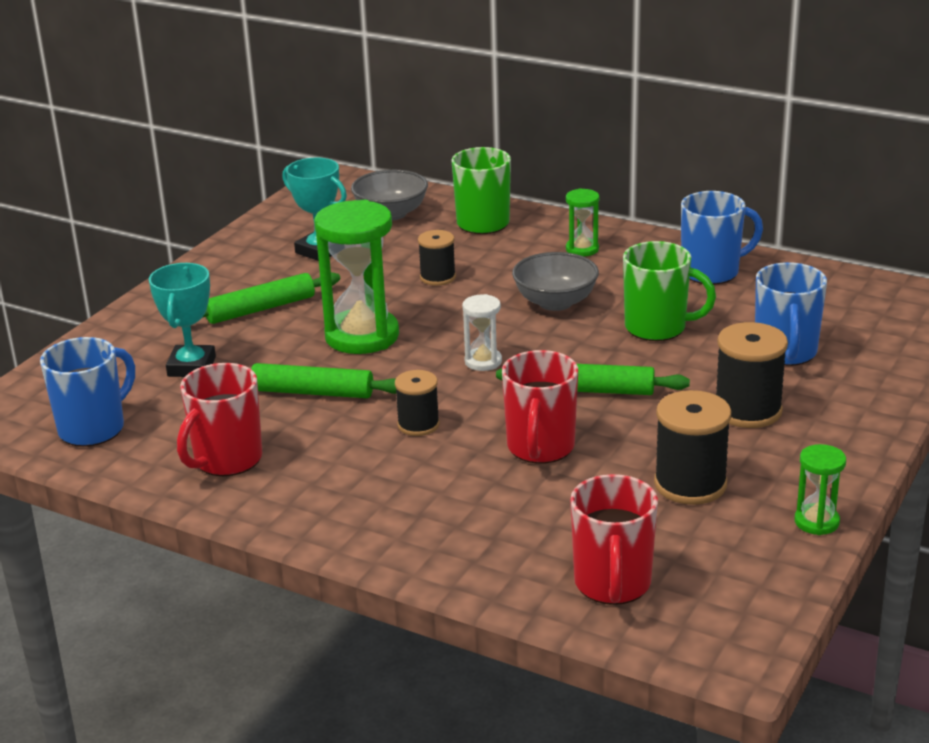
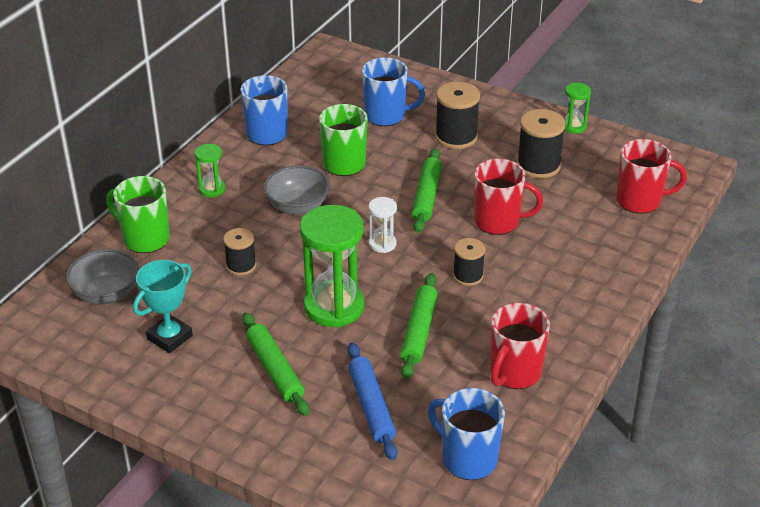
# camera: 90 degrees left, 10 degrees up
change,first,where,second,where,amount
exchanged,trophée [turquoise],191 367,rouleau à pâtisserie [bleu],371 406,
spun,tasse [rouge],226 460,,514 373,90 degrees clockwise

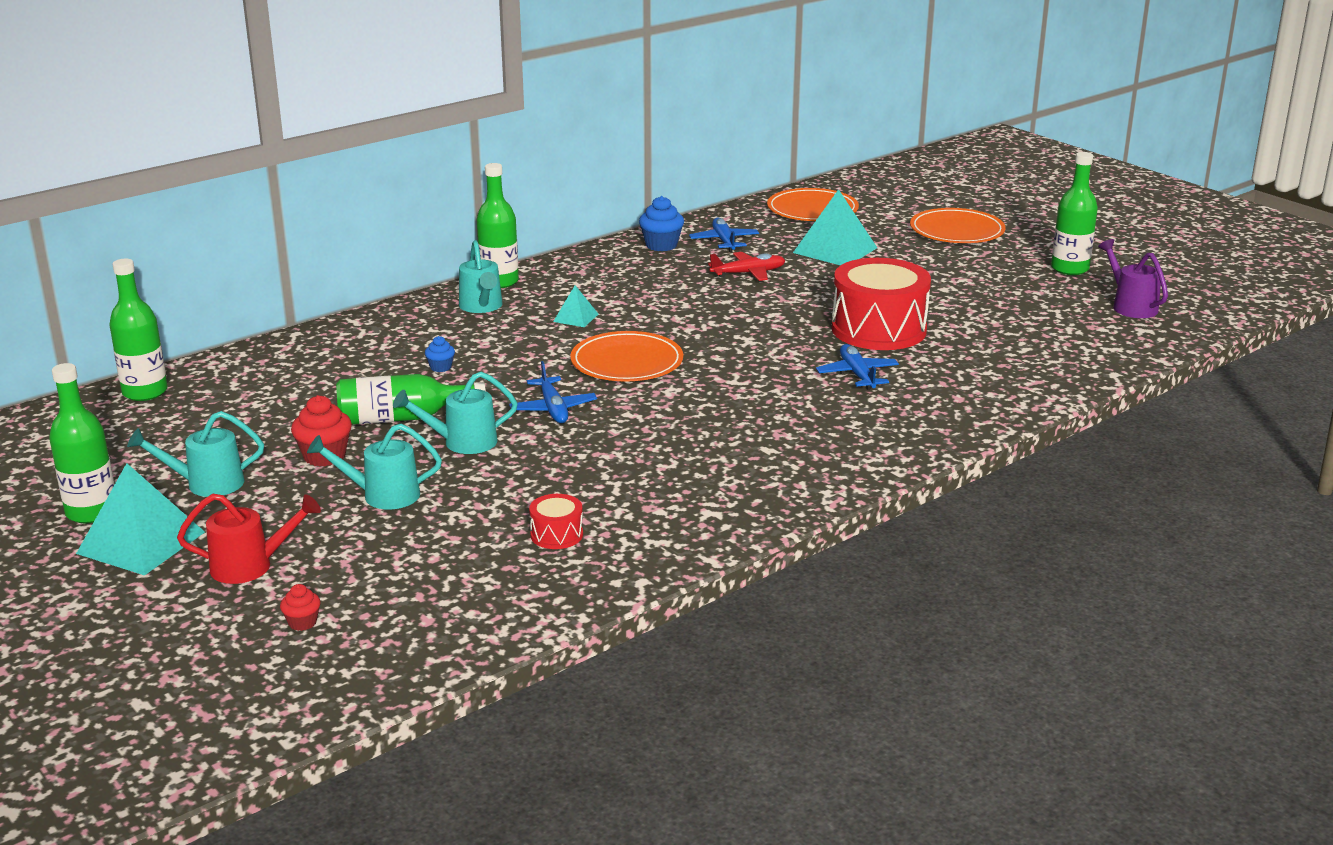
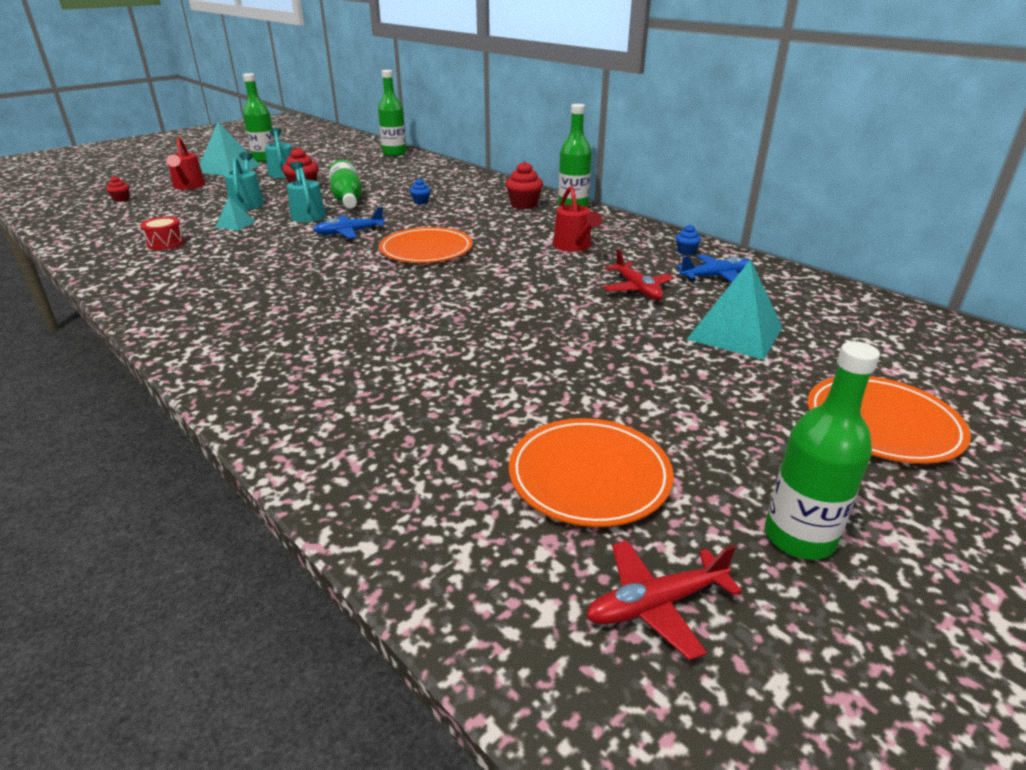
# camera: 85 degrees right, 5 degrees up
change,first,where,second,where,amount
relocated,assiette [orange],812 210,,589 476,
size,muffin [bleu],661 245,,686 252,x0.56
exchanged,arrosoir [violet],1130 306,avion [rouge],655 604,
exchanged,arrosoir [turquoise],482 307,muffin [rouge],524 205,
missing,tambour [rouge],878 329,,,
relocated,pyramide [turquoise],575 317,,235 224,
missing,avion [bleu],857 374,,,
appeared,,,arrosoir [rouge],574 247,

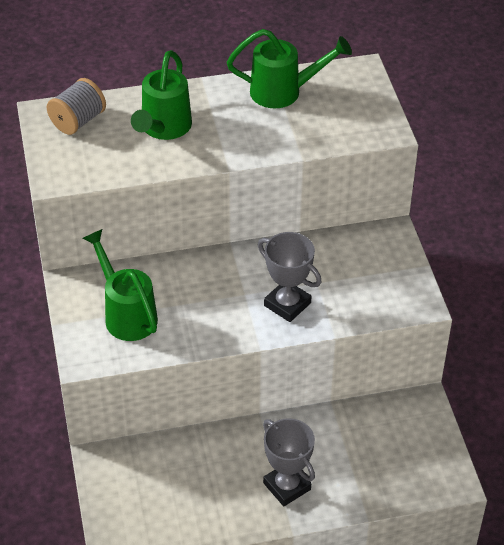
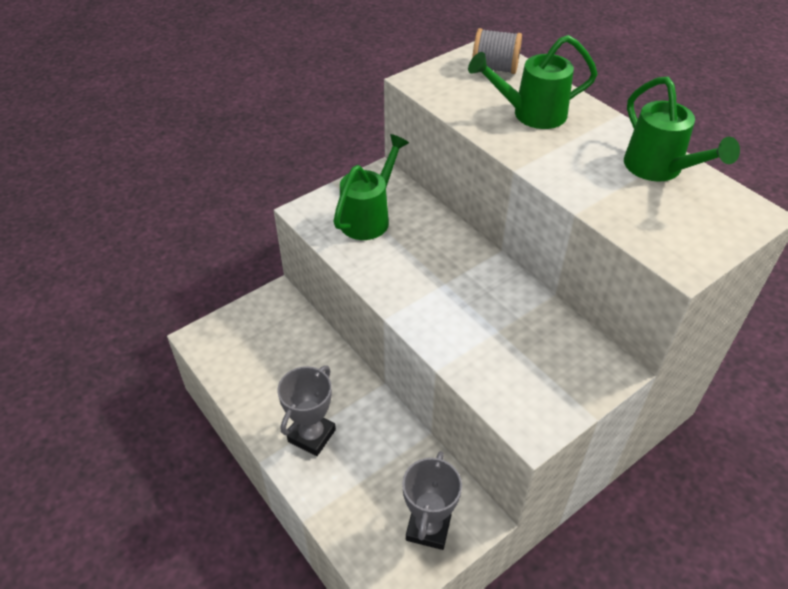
# camera: 65 degrees right, 0 degrees up
change,first,where,second,where,amount
relocated,trophée [gris],287 304,,428 527,

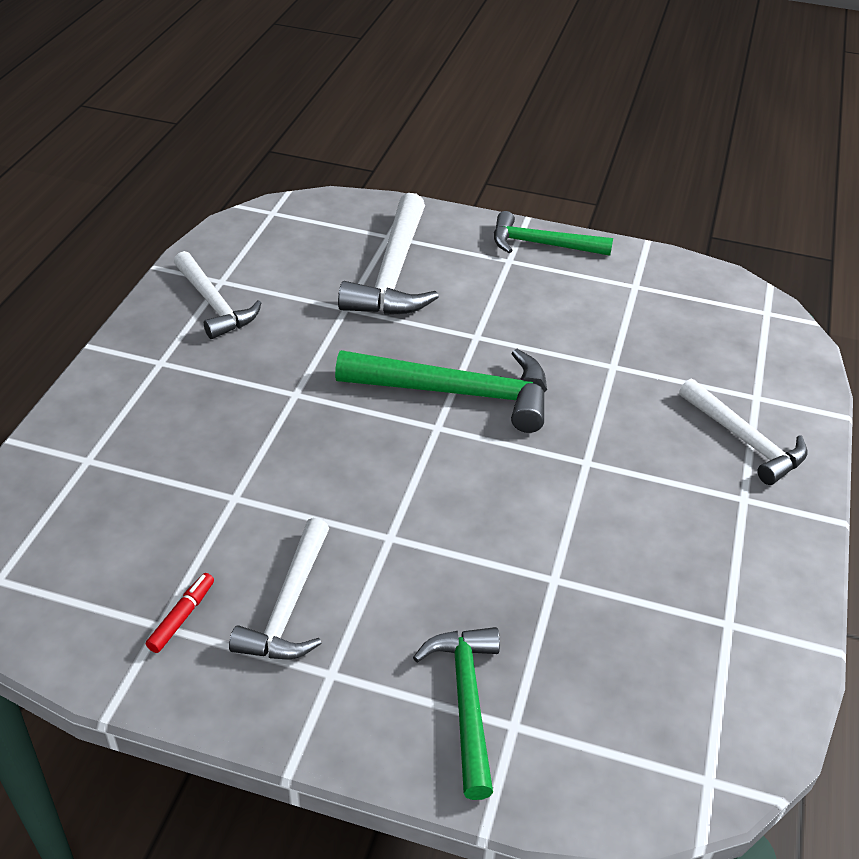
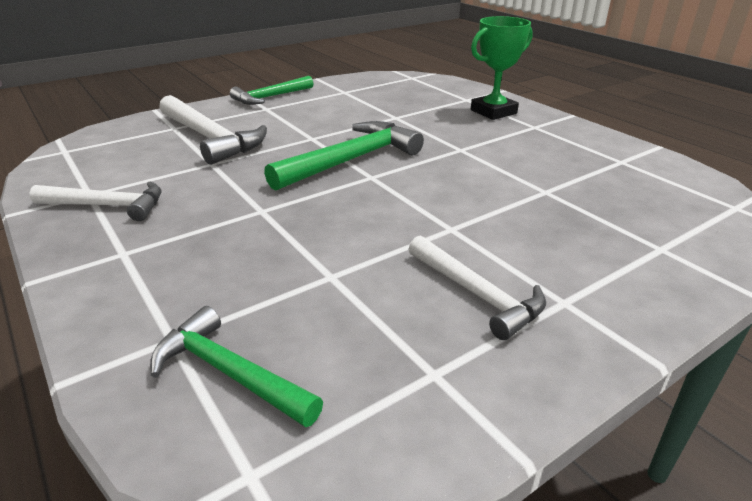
# camera: 50 degrees left, 10 degrees down
change,first,where,second,where,amount
exchanged,marteau [blanc],744 440,trophée [vert],493 112,
missing,feutre [rouge],182 617,,,
relocated,marteau [vert],466 702,,230 373,

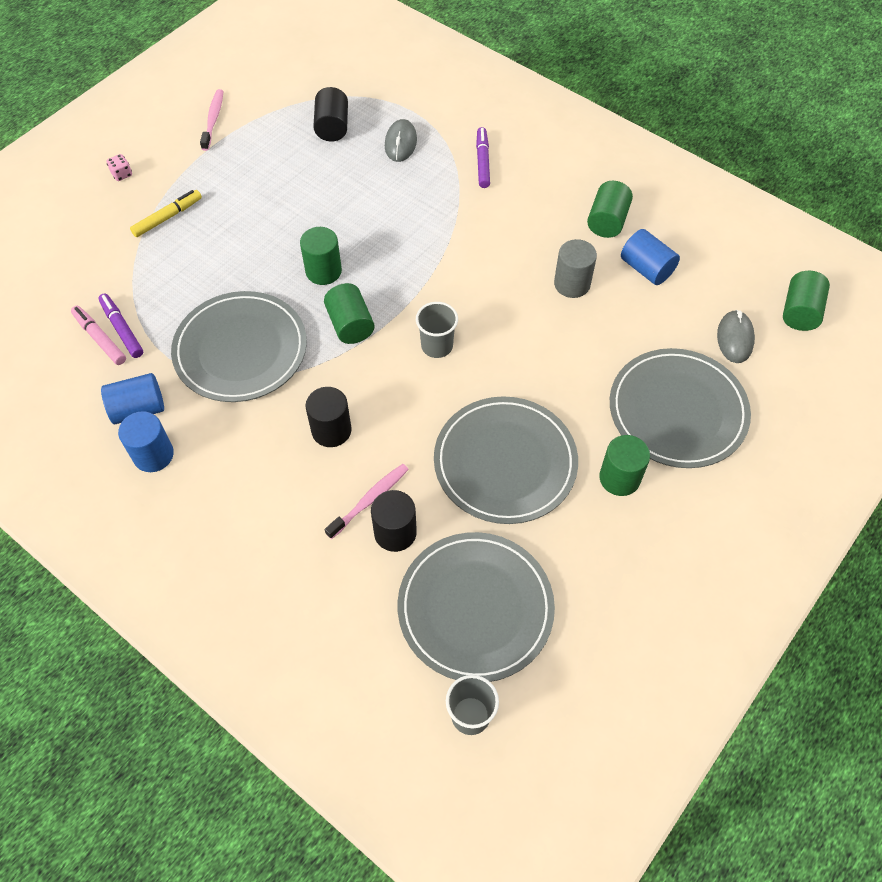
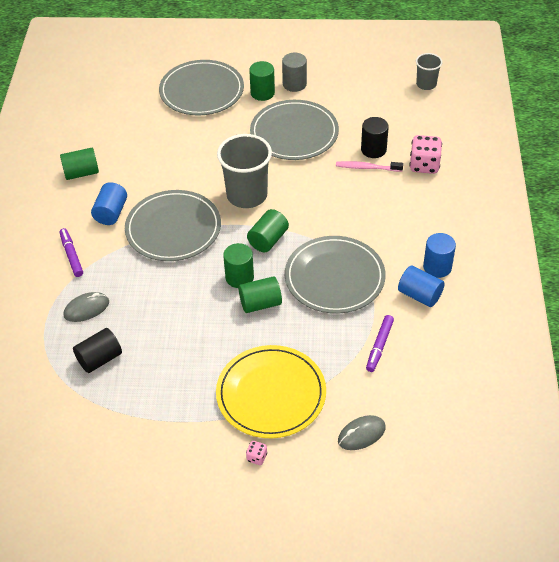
# camera: 125 degrees left, 10 degrees down
change,first,where,second,where,amount
missing,brosse à dents [rose],213 120,,,
spun,feutre [violet],482 162,,71 255,105 degrees clockwise
exchanged,feutre [jaune],167 217,assiette [jaune],271 394,
relocated,cylindre [bleu],646 269,,111 213,
relocated,cylindre [gris],572 284,,294 84,
relocated,cylindre [vert],800 312,,260 303,
size,gobelet [gris],437 346,,247 195,x1.83
missing,feutre [rose],100 339,,,
relocated,souris [gris],735 338,,361 434,
missing,cylindre [noir],331 430,,,
relocated,assiette [gris],475 608,,173 228,
appeared,,,dé [rose],424 165,

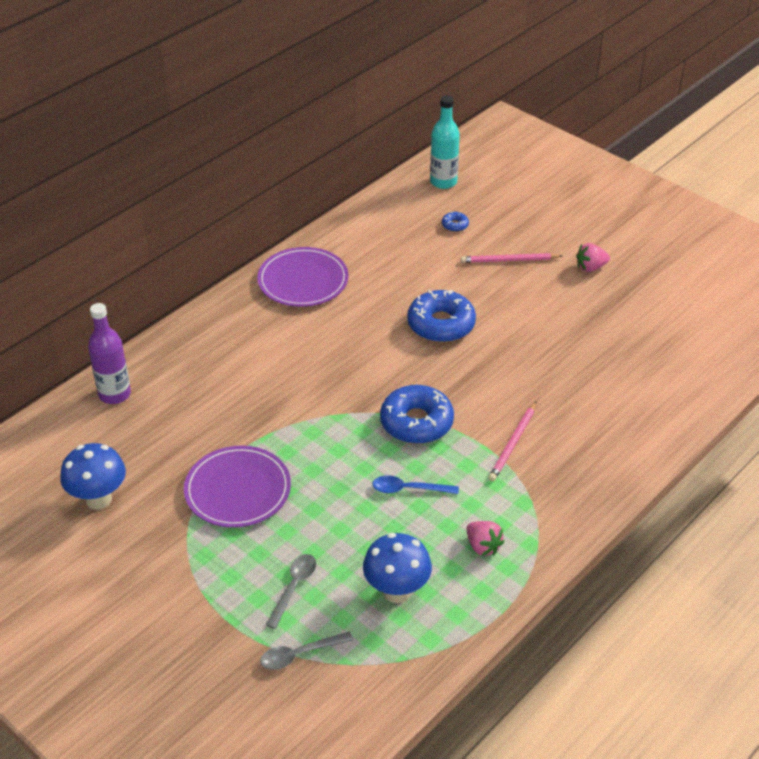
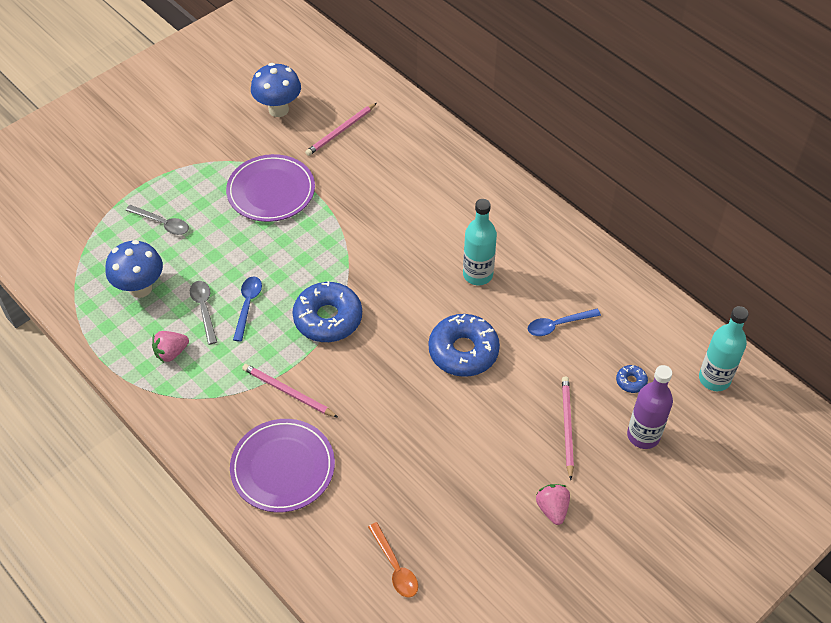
# camera: 95 degrees right, 10 degrees up
change,first,where,second,where,amount
relocated,assiette [violet],303 280,,283 467,
relocated,bouteille [violet],114 394,,643 435,
relocated,cuillère [gris],299 654,,204 309,
appeared,,,crayon [rose],341 131,
appeared,,,bouteille [turquoise],477 274,
appeared,,,cuillère [bleu],558 325,
appeared,,,cuillère [orange],395 567,

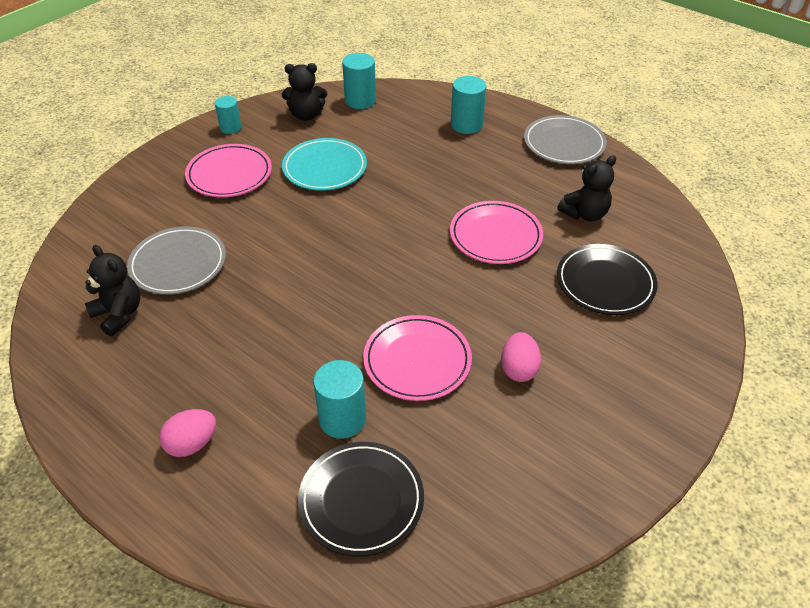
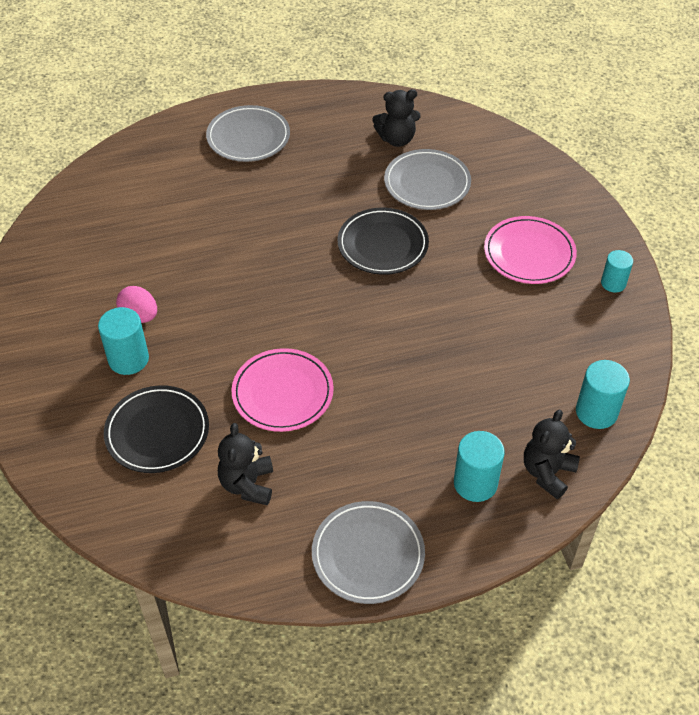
# camera: 125 degrees right, 5 degrees up
change,first,where,second,where,amount
relocated,ours en peluche [noir],306 115,,547 472,
missing,assiette [turquoise],325 168,,,
missing,assiette [rose],417 361,,,
relocated,cylindre [turquoise],342 419,,128 359,
exchanged,œuf [rose],192 444,assiette [gris],248 137,
relocated,assiette [noir],361 500,,382 244,

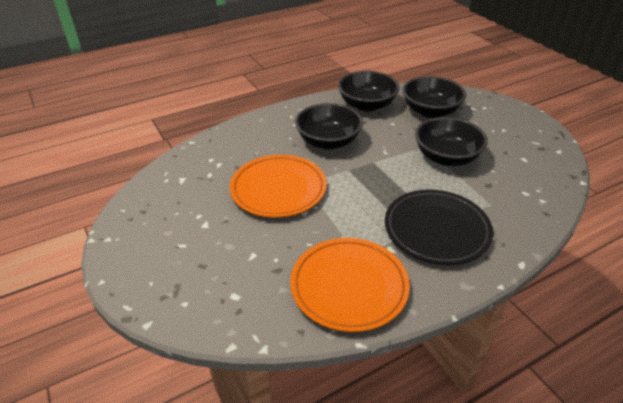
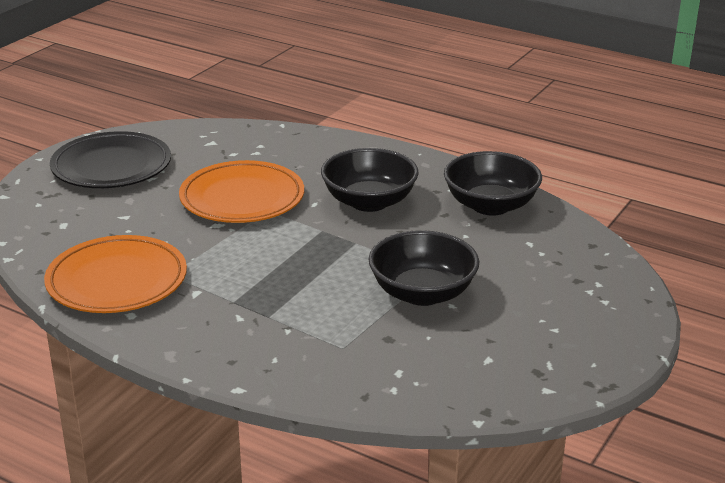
# camera: 60 degrees right, 10 degrees down
change,first,where,second,where,amount
missing,bol [noir],430 111,,,
relocated,assiette [noir],436 230,,111 167,

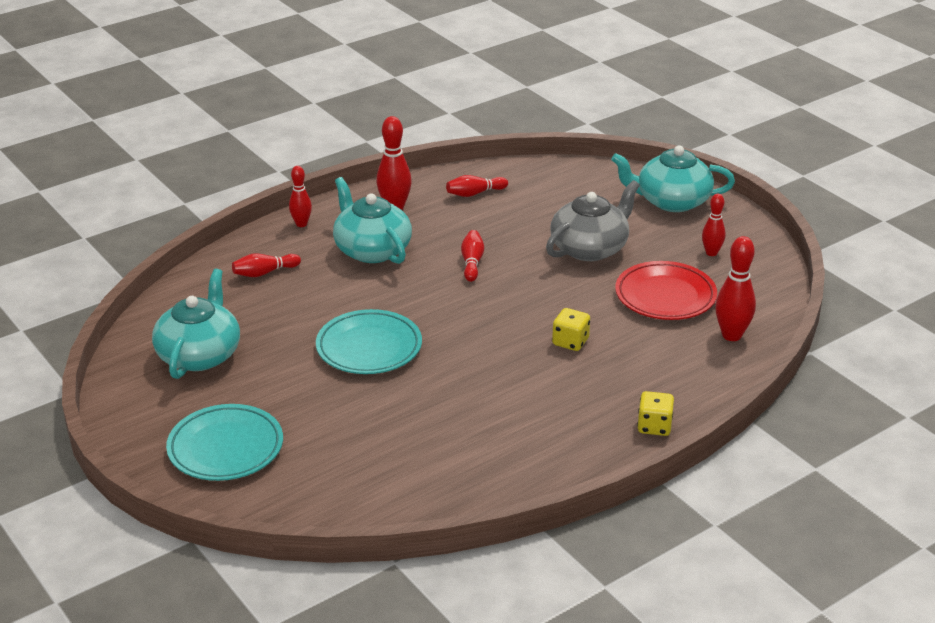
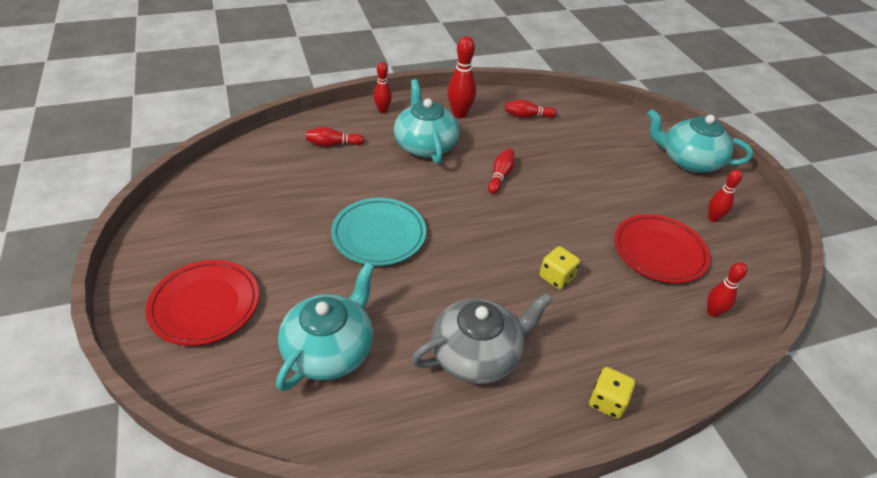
# camera: 15 degrees right, 10 degrees up
change,first,where,second,where,amount
relocated,théière [gris],590 248,,477 354,
size,quille [rouge],731 335,,713 312,x0.64
relocated,théière [turquoise],199 355,,329 350,
colour,assiette [turquoise],225 448,assiette [rouge],205 305,

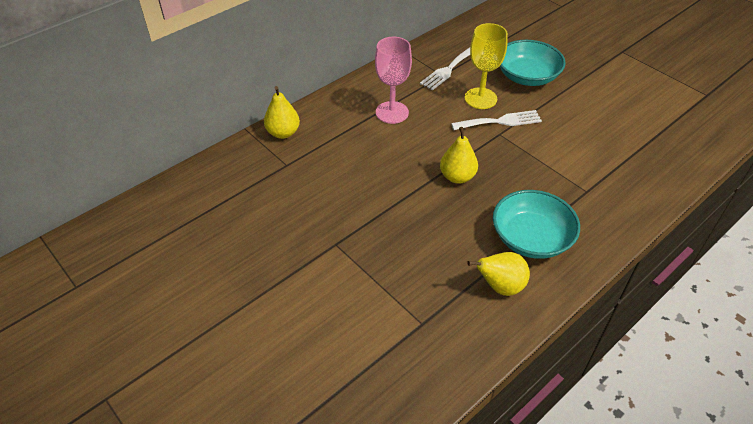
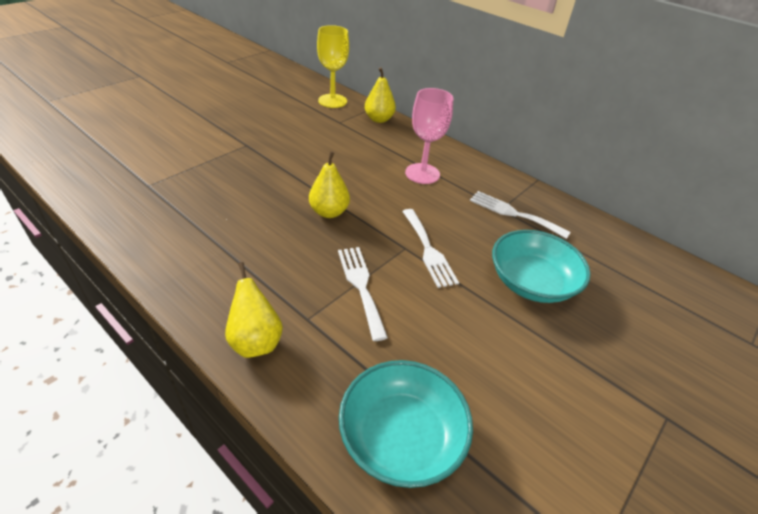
# camera: 80 degrees right, 5 degrees down
change,first,where,second,where,amount
relocated,verre à pied [jaune],480 98,,332 101,
relocated,bol [turquoise],531 238,,401 437,
relocated,poire [jaune],500 286,,256 341,
appeared,,,fourchette [blanc],361 286,

